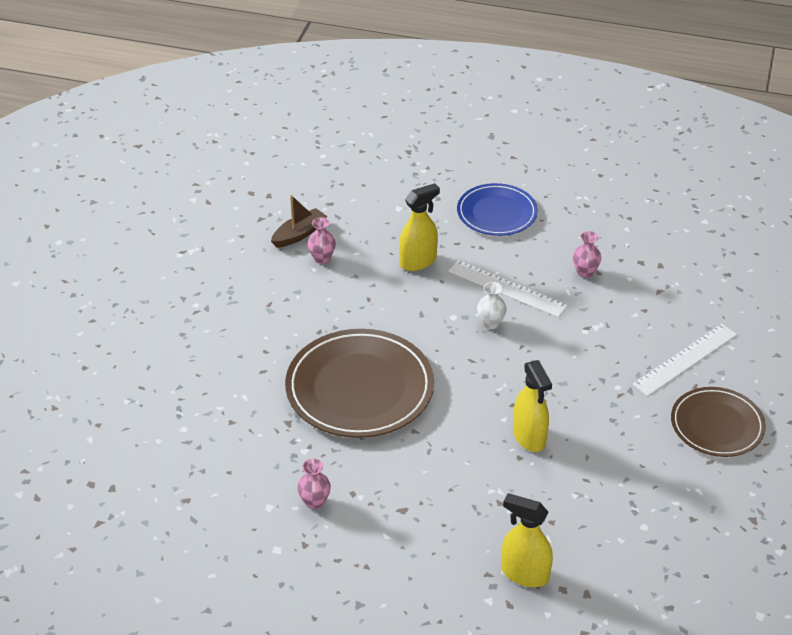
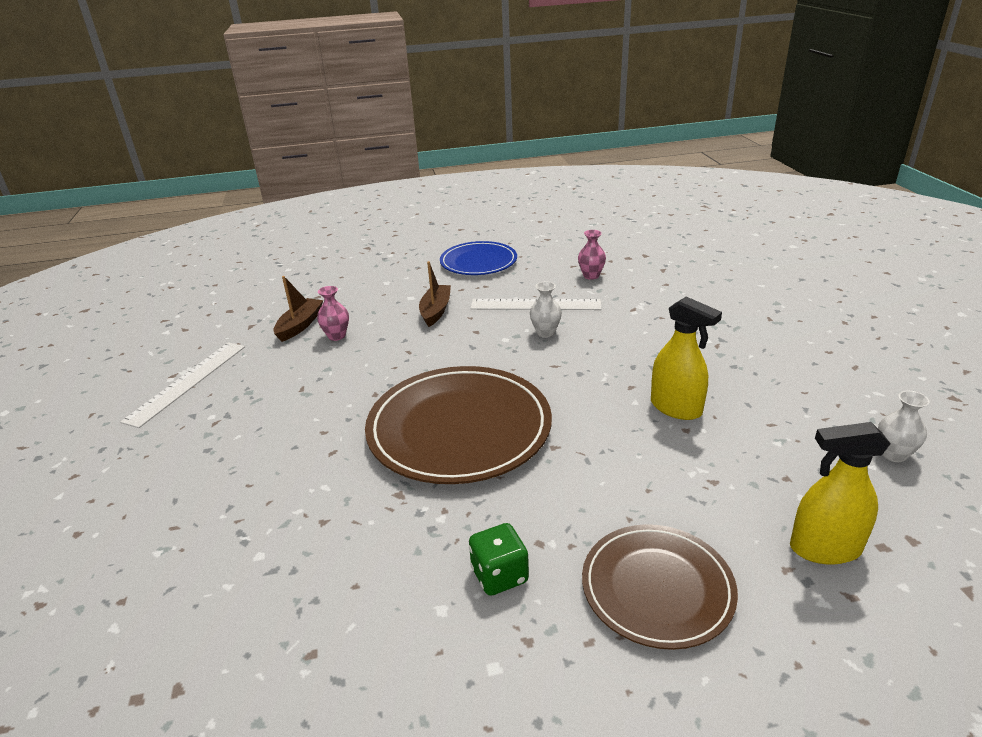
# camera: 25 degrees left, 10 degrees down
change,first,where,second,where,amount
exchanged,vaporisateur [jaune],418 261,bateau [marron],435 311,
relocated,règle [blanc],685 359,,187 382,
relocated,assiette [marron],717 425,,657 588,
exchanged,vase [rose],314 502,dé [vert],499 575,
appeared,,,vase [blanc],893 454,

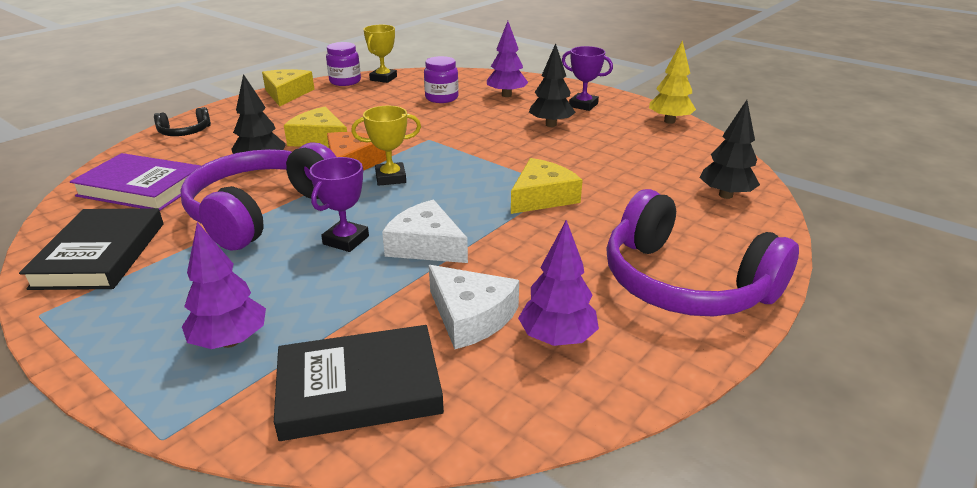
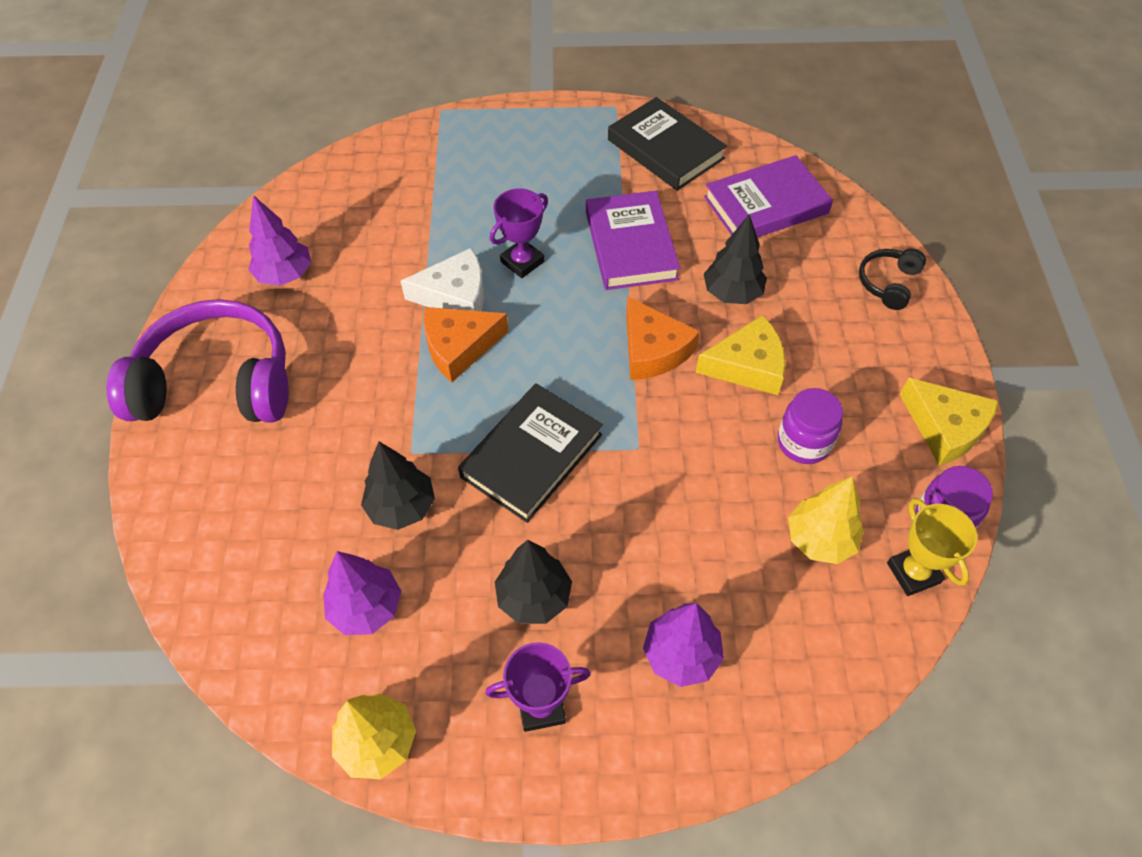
# camera: 140 degrees right, 25 degrees up
change,first,where,second,where,amount
relocated,bocal [violet],441 98,,804 442,
relocated,arbre [noir],725 195,,402 507,
missing,trophée [jaune],390 178,,,
exchanged,casque audio [violet],261 211,livre [violet],630 245,
spun,trophée [violet],346 240,,522 262,60 degrees clockwise
missing,fromage [jaune],542 197,,,
relocated,arbre [violet],230 341,,366 607,
missing,fromage [blanc],470 316,,,
relocated,livre [noir],359 388,,531 455,
appeared,,,fromage [orange],459 347,
appeared,,,arbre [jaune],820 539,

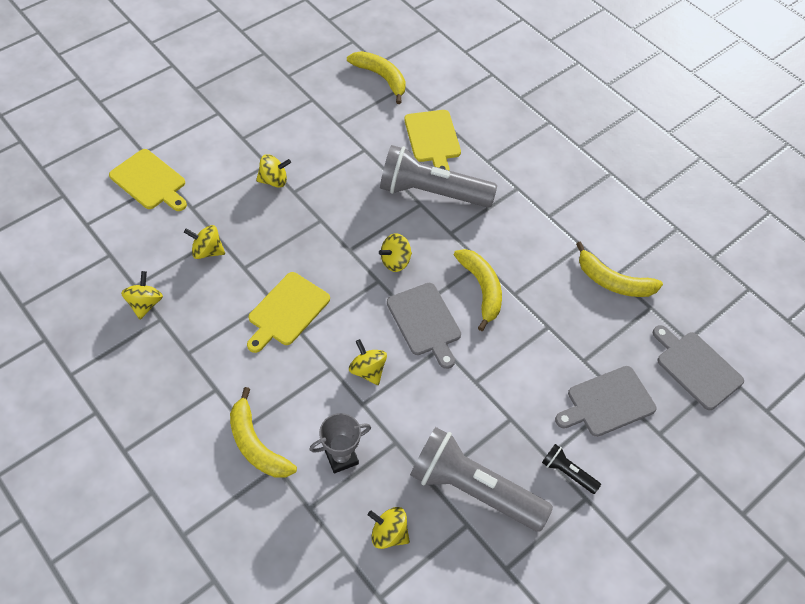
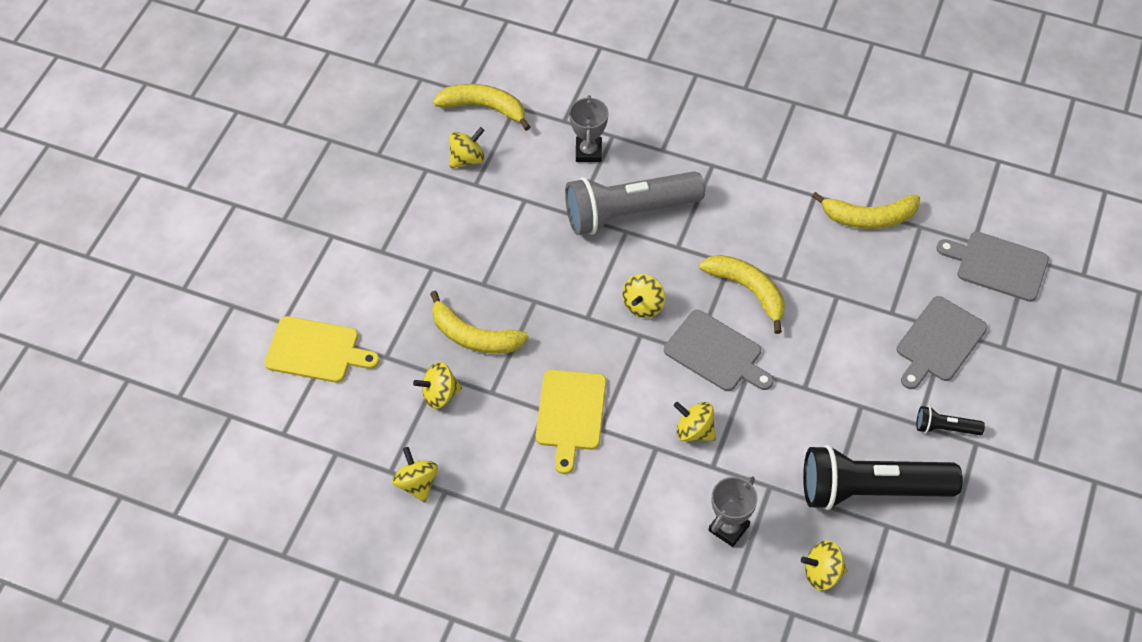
# camera: 25 degrees left, 0 degrees up
change,first,where,second,where,amount
exchanged,planche à découper [jaune],432 138,trophée [gris],588 152,
relocated,toupie [jaune],274 180,,467 159,
relocated,banane [jaune],256 444,,474 336,
colour,lampe de poche [gris],473 489,lampe de poche [noir],871 490,

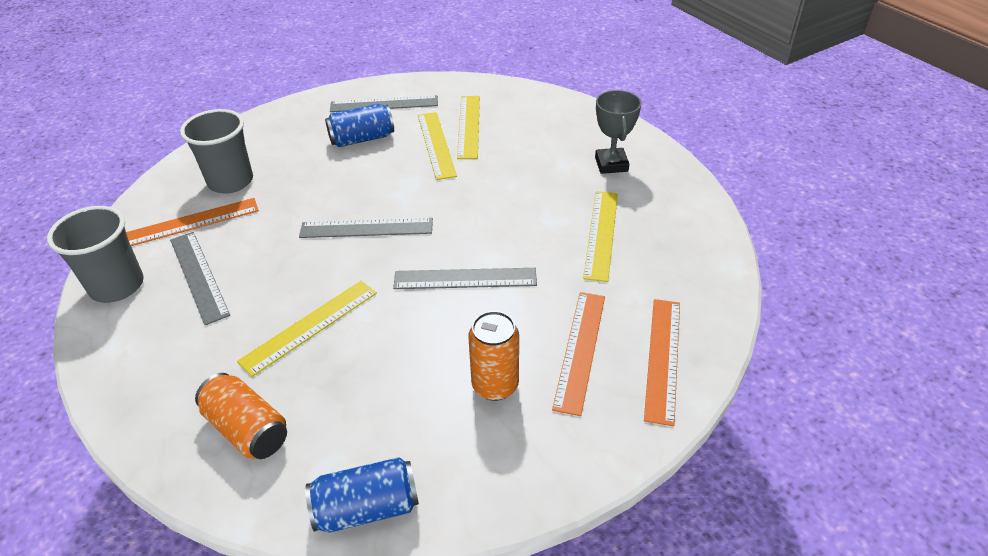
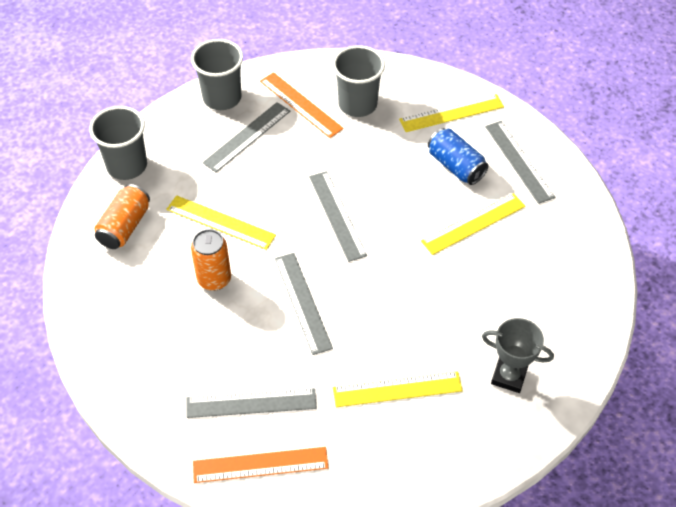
# camera: 70 degrees right, 10 degrees up
change,first,where,second,where,amount
spun,trophée [gris],611 164,,509 376,45 degrees clockwise
relocated,règle [jaune],468 126,,451 113,
colour,règle [orange],580 350,règle [gris],251 403,
relocated,canette [orange],495 385,,214 279,
missing,canette [bleu],366 508,,,
appeared,,,gobelet [gris],127 166,

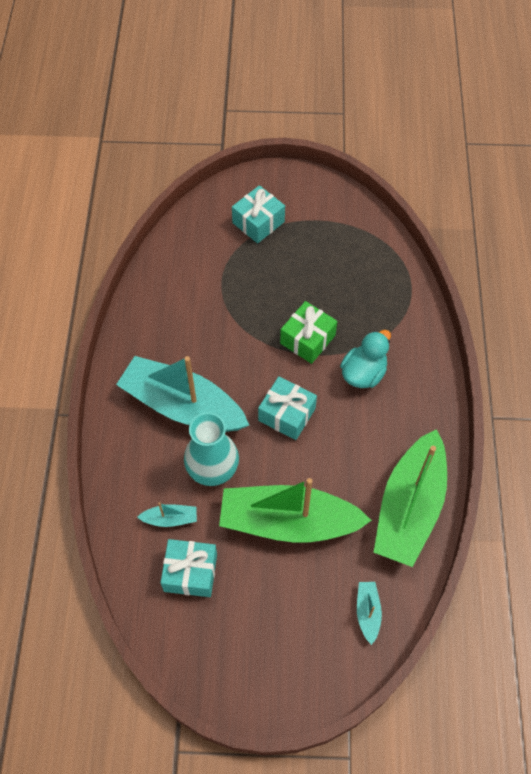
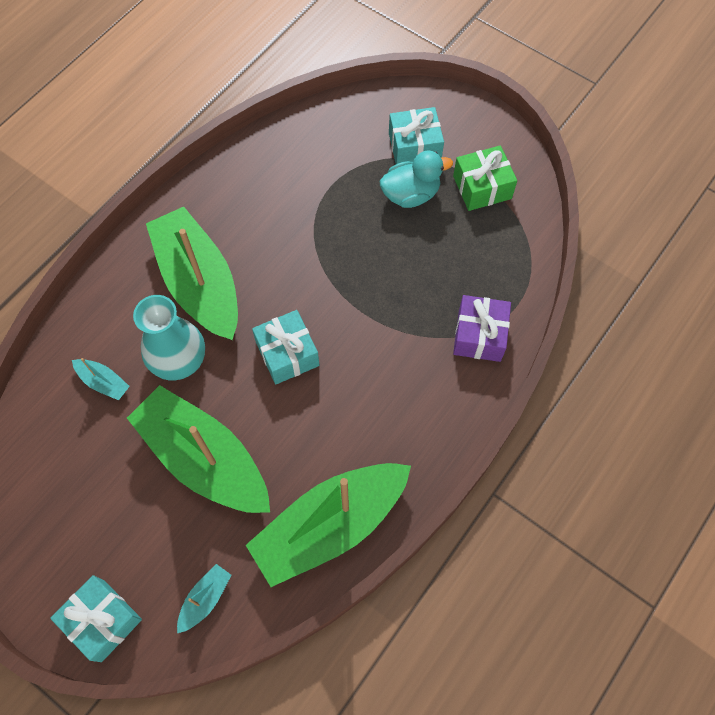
# camera: 35 degrees right, 5 degrees up
change,first,where,second,where,amount
relocated,cadeau [vert],307 339,,482 187,
relocated,canard [turquoise],363 373,,411 194,
colour,bateau [turquoise],182 406,bateau [vert],199 283,
relocated,cadeau [turquoise],190 572,,103 620,
appeared,,,cadeau [violet],479 335,

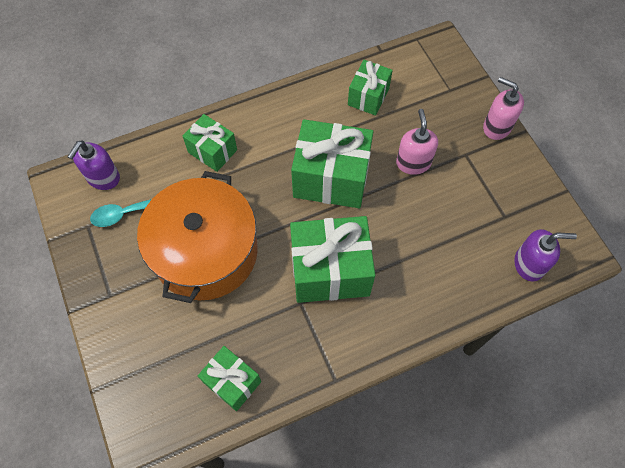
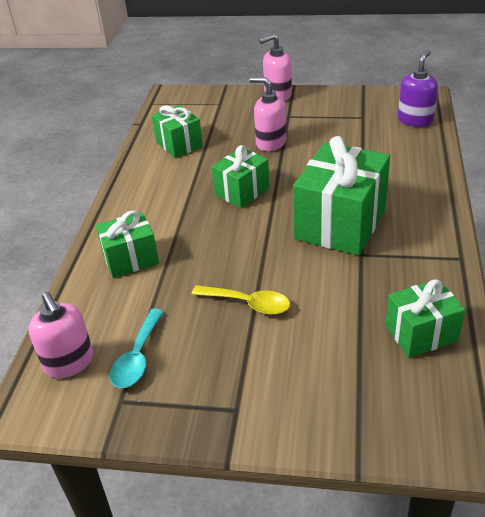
# camera: 55 degrees left, 25 degrees down
change,first,where,second,where,amount
size,cadeau [vert],331 178,,242 191,x0.57
colour,distributeur de savon [violet],103 178,distributeur de savon [rose],69 362,
exchanged,marmite [orange],205 252,cuillère [jaune],248 304,

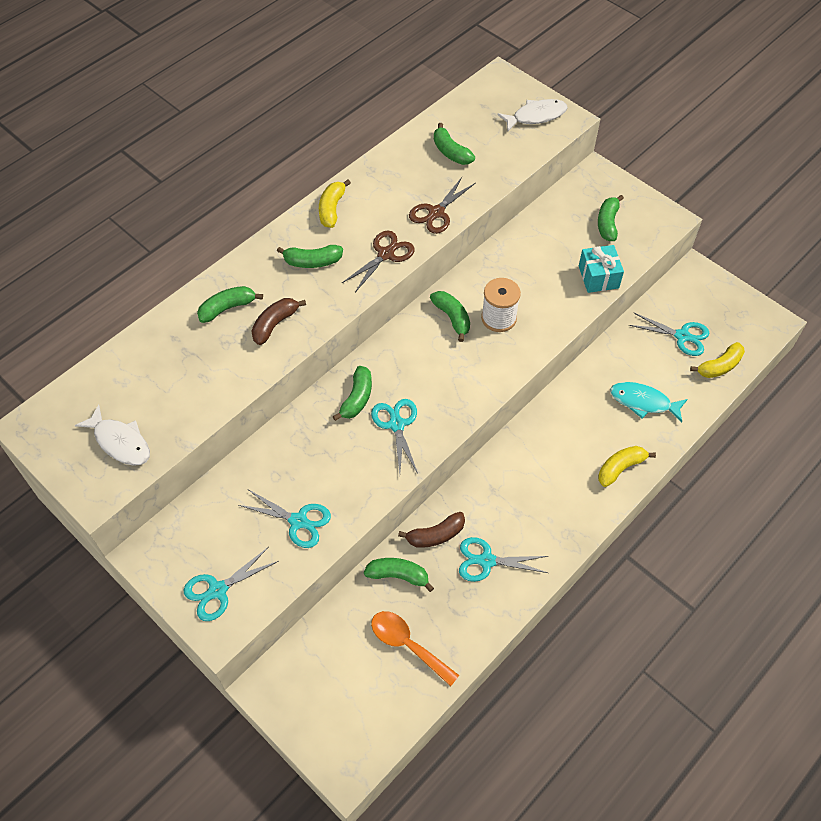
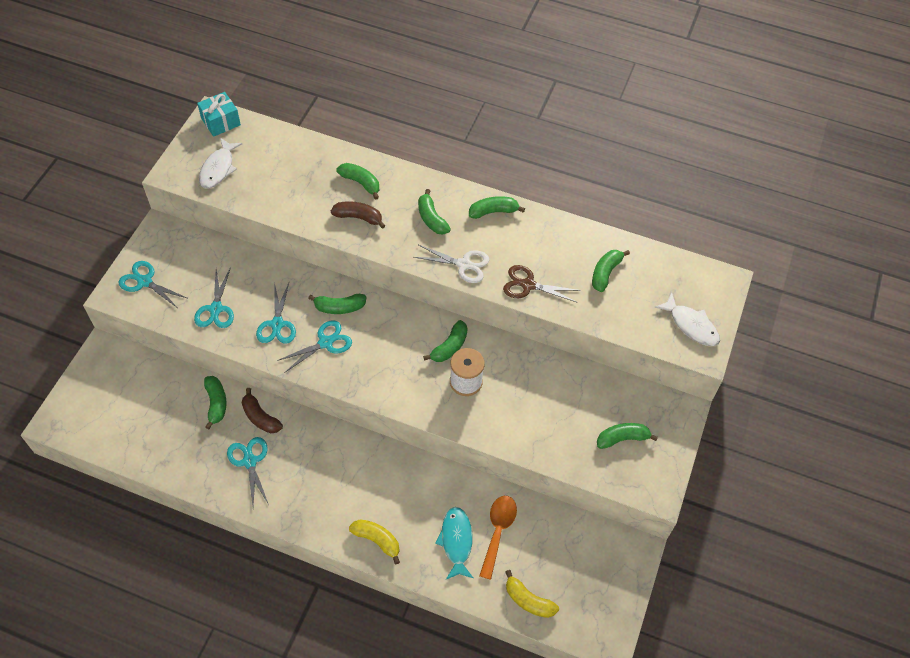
# camera: 65 degrees right, 0 degrees up
change,first,where,second,where,amount
colour,banane [jaune],332 209,banane [vert],493 211,
colour,ciseaux [marron],386 254,ciseaux [blanc],464 264,
relocated,cadeau [turquoise],598 277,,221 122,
relocated,ciseaux [turquoise],682 336,,277 324,
relocated,cuillère [orange],407 645,,498 531,

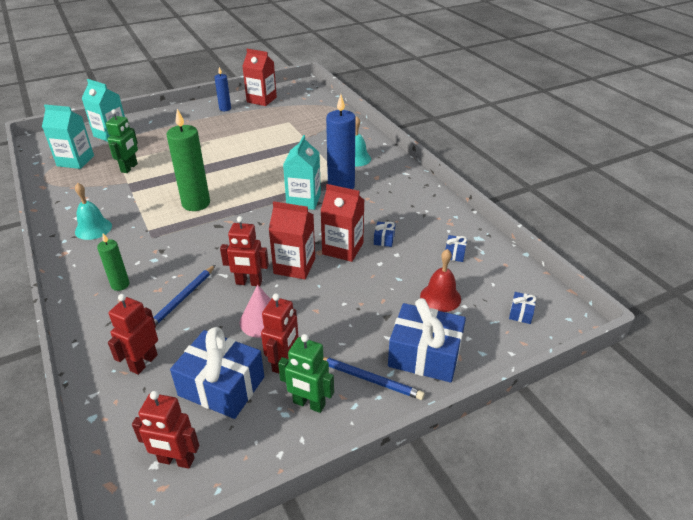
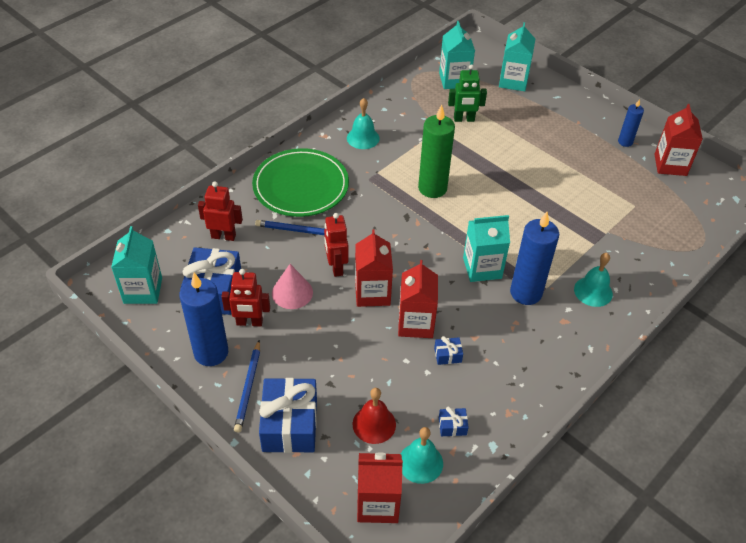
# camera: 70 degrees right, 10 degrees up
change,first,where,second,where,amount
exchanged,bougie [vert],120 285,assiette [vert],301 186,
exchanged,cadeau [bleu],521 313,brique de lait [rouge],377 503,
exchanged,robot [vert],309 404,bougie [bleu],211 352,
exchanged,robot [rouge],176 460,brique de lait [turquoise],143 290,
appeared,,,cloche [turquoise],420 462,

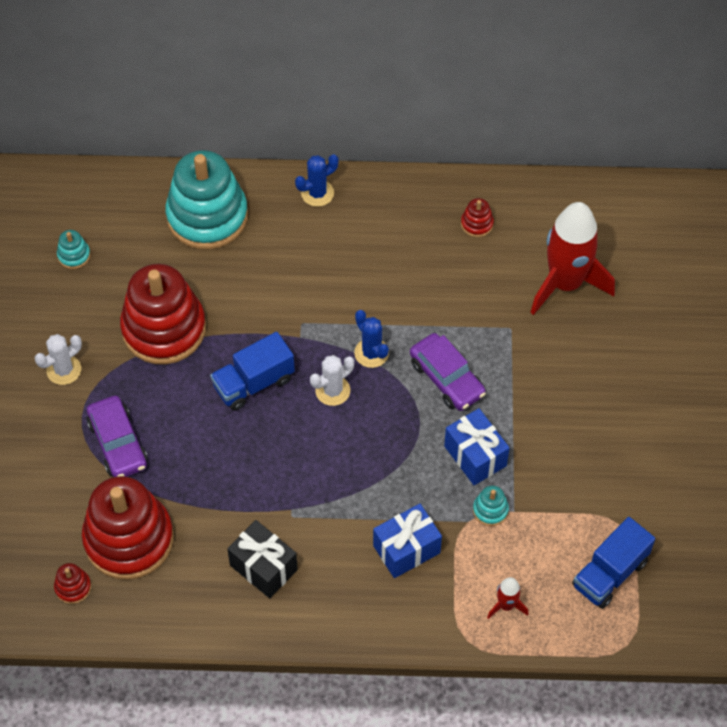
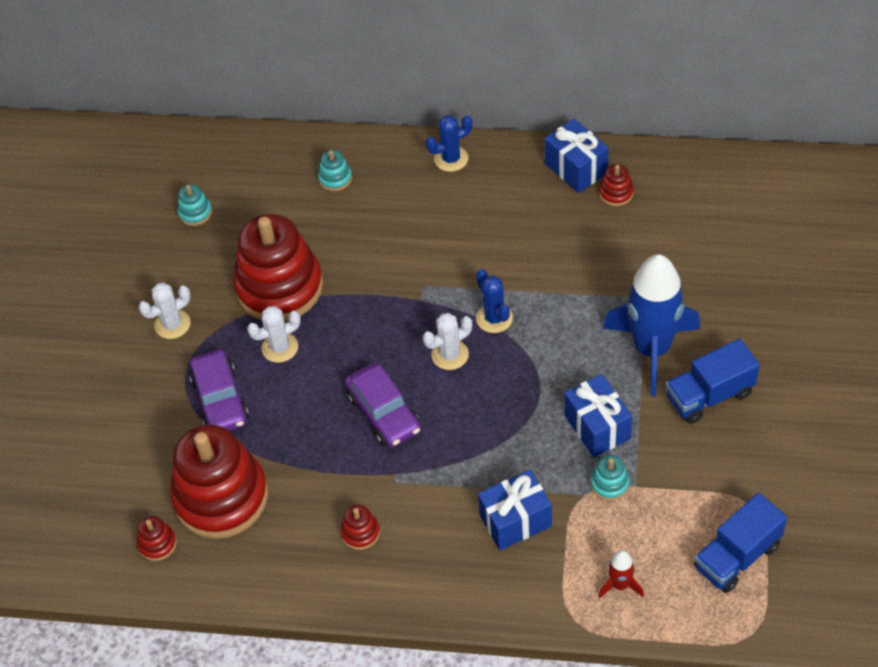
# camera: 10 degrees right, 5 degrees down
change,first,where,second,where,amount
size,jouet à empiler [turquoise],207 216,,335 178,x0.40
missing,fusée [rouge],565 284,,,
relocated,camion [bleu],253 383,,709 395,
relocated,voiture [violet],447 378,,384 413,
exchanged,cadeau [noir],263 567,jouet à empiler [rouge],360 532,
appeared,,,cadeau [bleu],576 168,
appeared,,,fusée [bleu],652 349,
appeared,,,cactus [blanc],280 347,

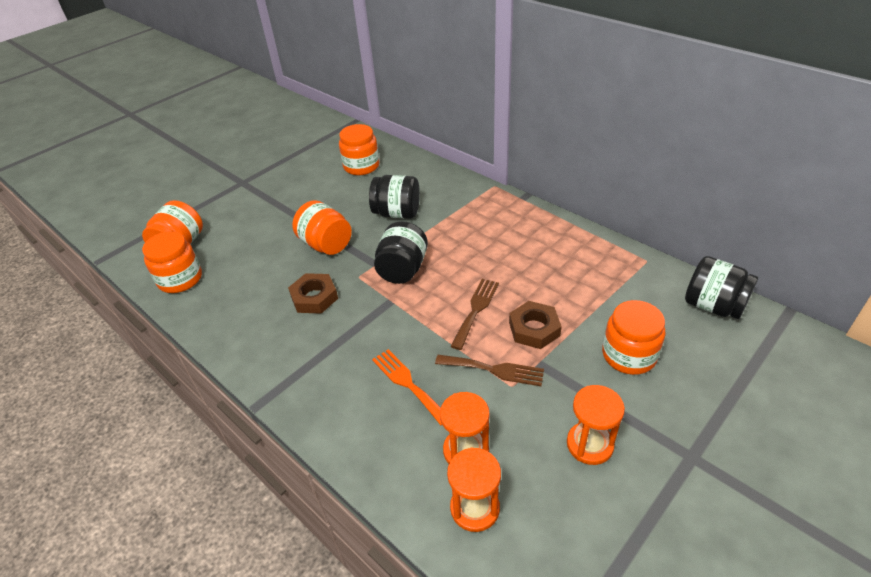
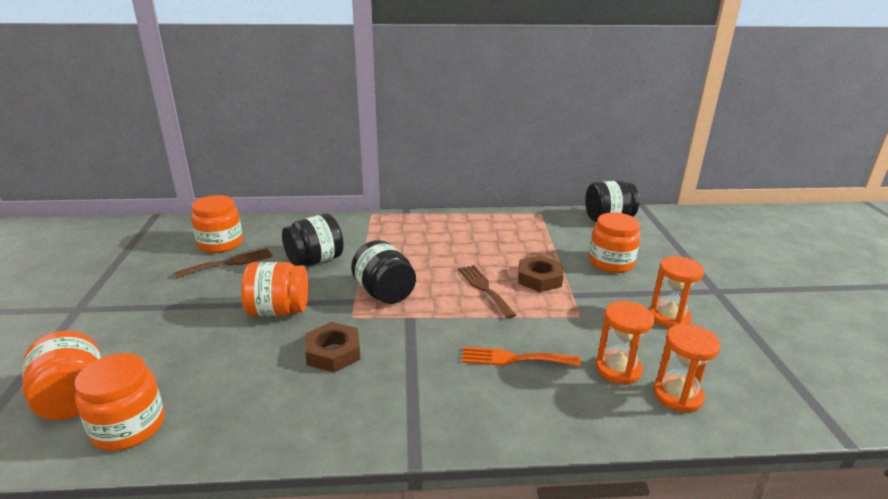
# camera: 50 degrees left, 15 degrees down
change,first,where,second,where,amount
relocated,fourchette [marron],494 370,,230 263,

